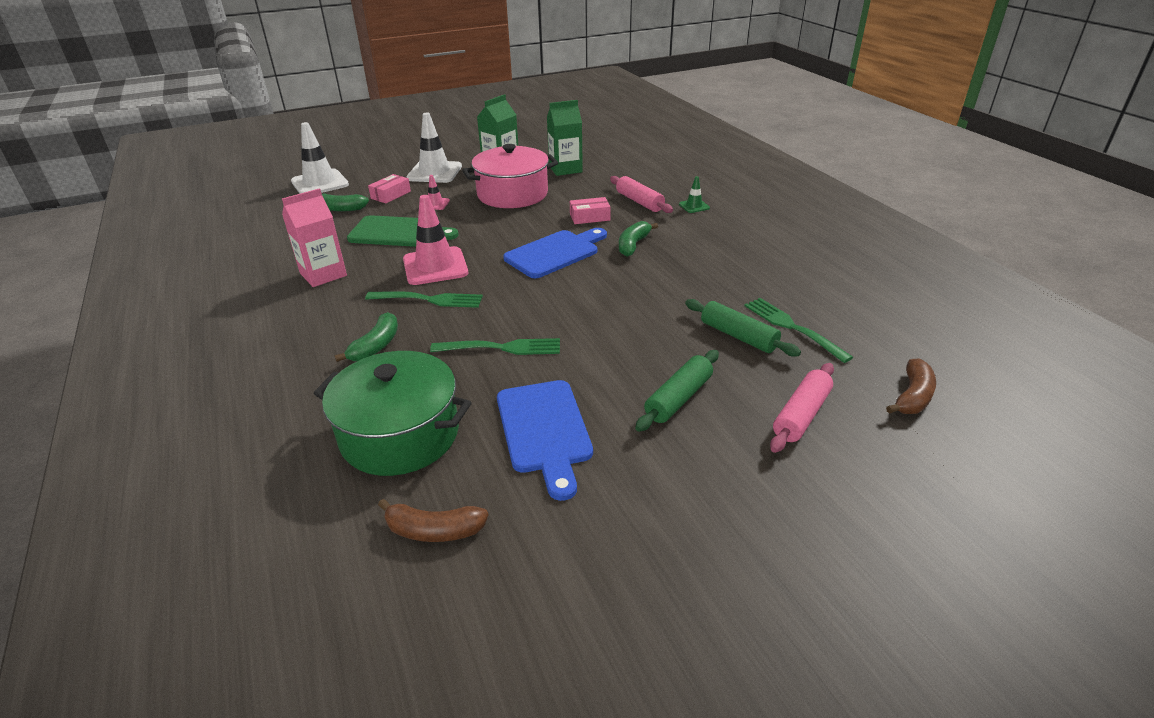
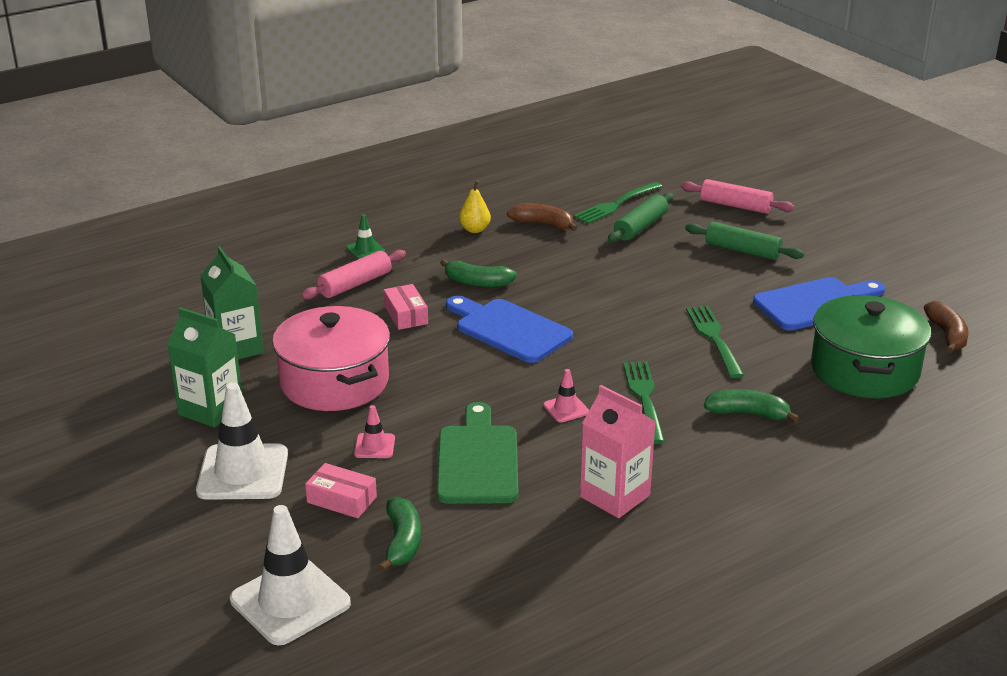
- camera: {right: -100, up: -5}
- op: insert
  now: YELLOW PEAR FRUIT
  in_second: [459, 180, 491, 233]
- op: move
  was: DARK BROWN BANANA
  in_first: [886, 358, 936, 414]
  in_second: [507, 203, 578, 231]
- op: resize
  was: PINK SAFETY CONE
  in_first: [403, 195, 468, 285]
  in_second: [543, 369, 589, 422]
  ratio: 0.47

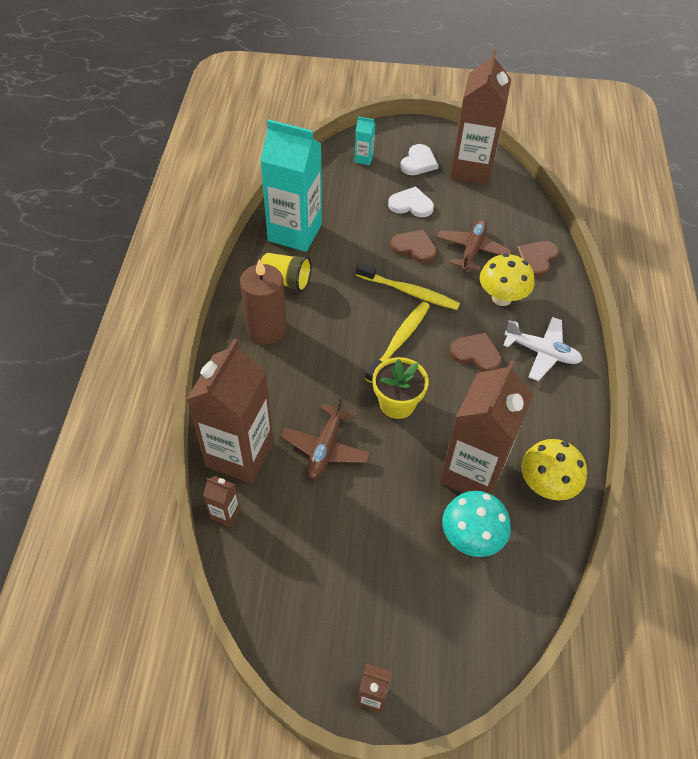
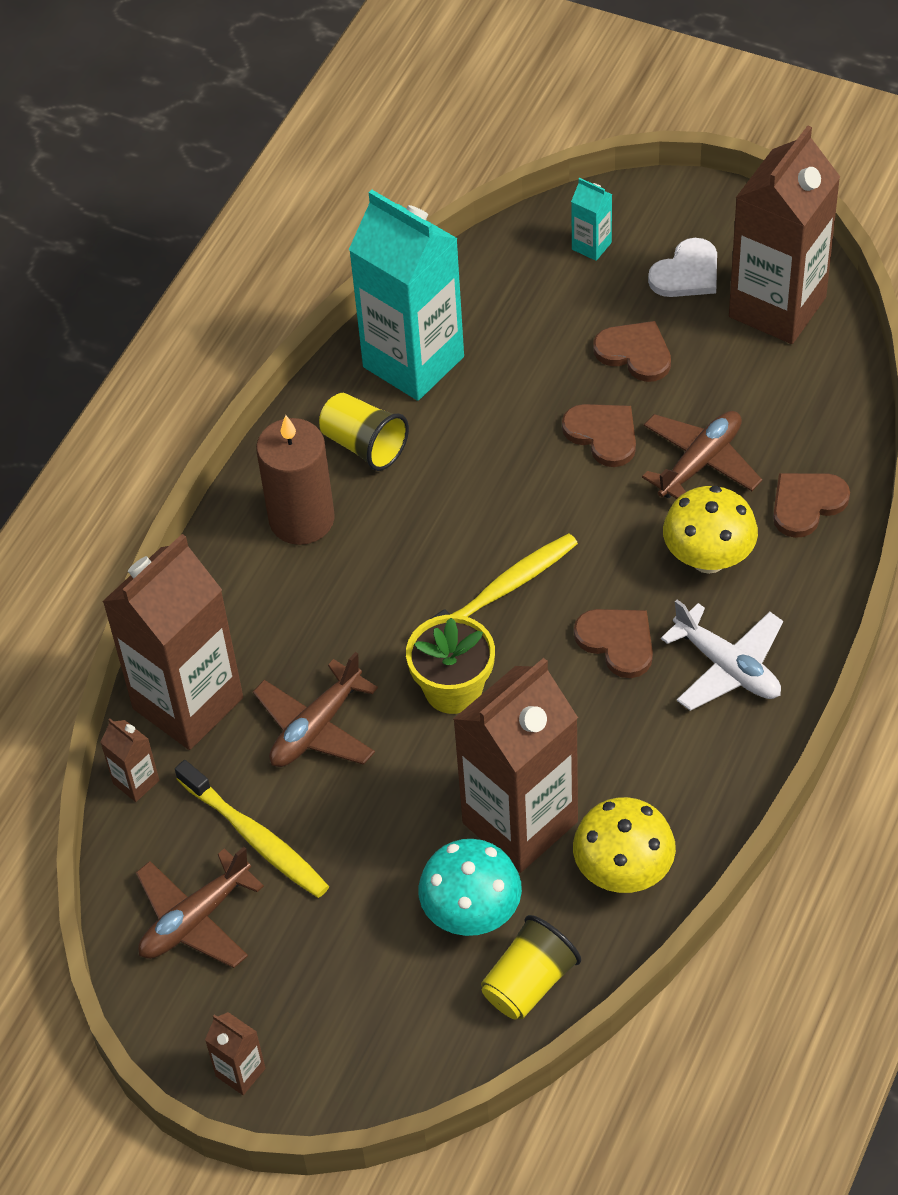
- camera: {right: 25, up: 0}
- op: insert
  now: DARK BROWN PLANE
  in_second: [136, 847, 264, 968]
- op: move
  was: YELLOW DENTAL BRUSH
  in_first: [356, 263, 460, 310]
  in_second: [175, 760, 329, 898]
- op: insert
  now: YELLOW BEAKER
  in_second: [481, 915, 581, 1020]
- op: recolor
  was: PURE WHITE LOVE HEART
  now: DARK BROWN LOVE HEART
  in_first: [388, 186, 434, 217]
  in_second: [593, 321, 671, 382]

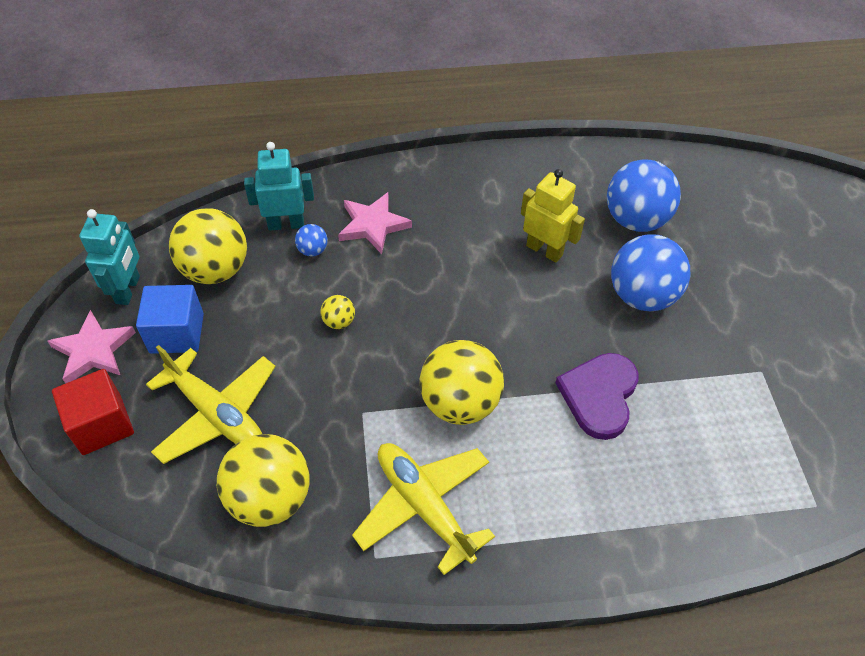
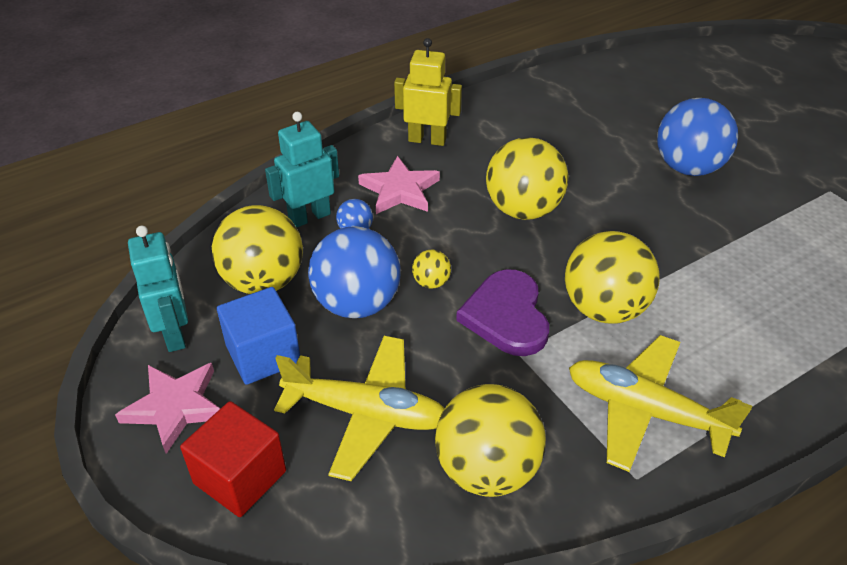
- camera: {right: -25, up: -10}
- op: move
  was: BLUE BALL
  in_first: [607, 160, 681, 232]
  in_second: [308, 226, 401, 318]
- op: move
  was: YELLOW TOY ROBOT
  in_first: [521, 169, 585, 263]
  in_second: [394, 38, 462, 146]
- op: move
  was: ROYAL PURPLE LOVE HEART
  in_first: [555, 353, 639, 440]
  in_second: [456, 269, 549, 356]
- op: insert
  now: YELLOW BALL
  in_second: [486, 137, 568, 220]

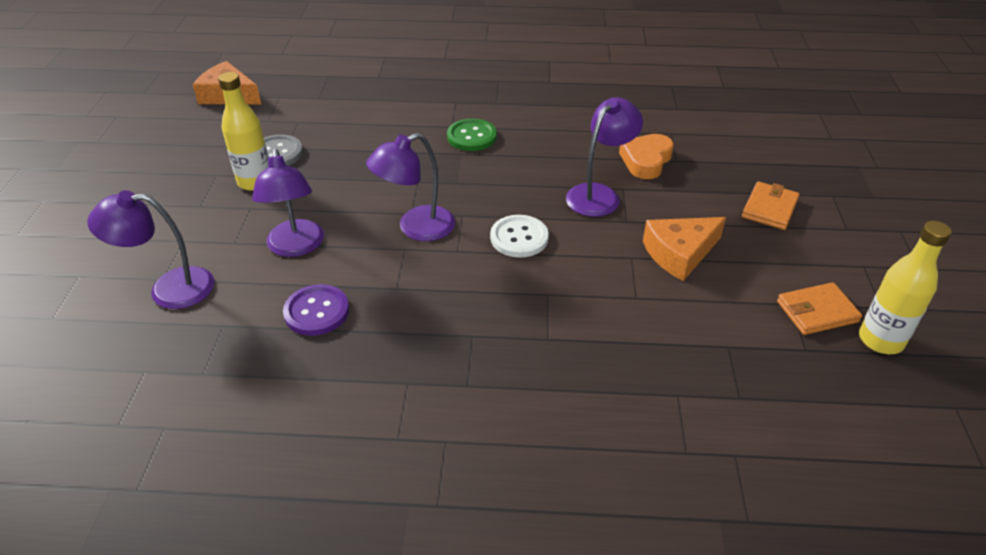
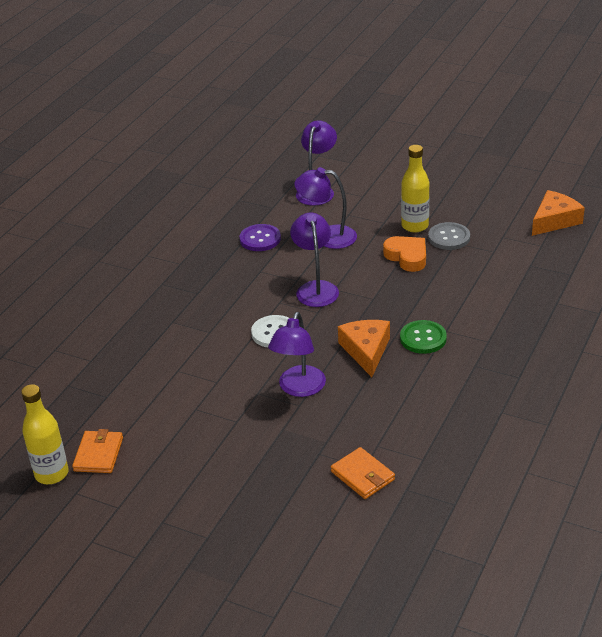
- camera: {right: 115, up: -5}
- op: rotate
  was: ROYAL PURPLE READING LAMP
  in_first: [566, 97, 643, 217]
  in_second: [268, 312, 326, 397]
  clockwise: 45
- op: move
  was: ORANGE-COLOURED BILLFOLD
  in_first: [742, 182, 799, 230]
  in_second: [331, 447, 395, 499]
- op: move
  was: ORANGE-COLOURED CHEESE
  in_first: [643, 217, 726, 281]
  in_second: [338, 320, 390, 377]
- op: move
  was: ORANGE-COLOURED LOVE HEART
  in_first: [619, 134, 674, 179]
  in_second: [383, 236, 426, 272]

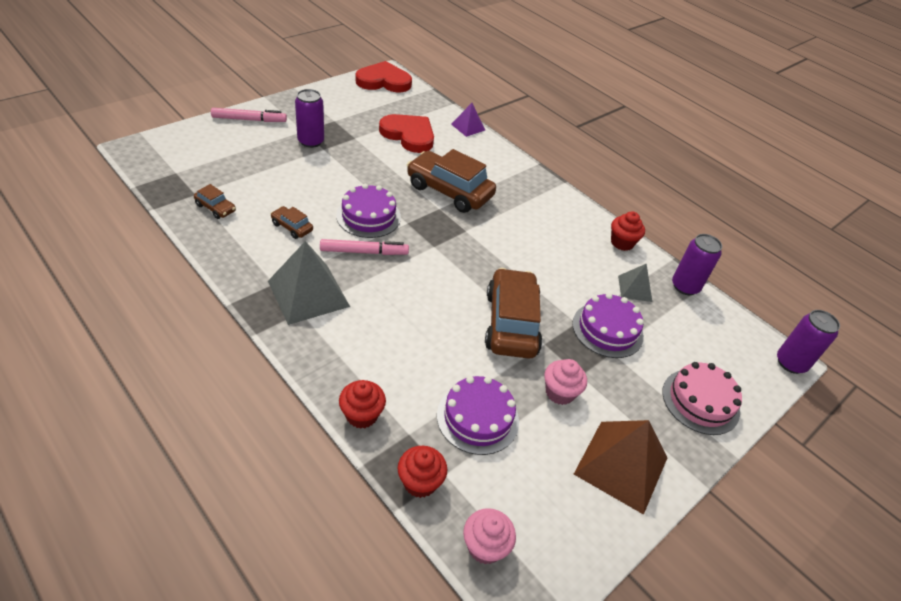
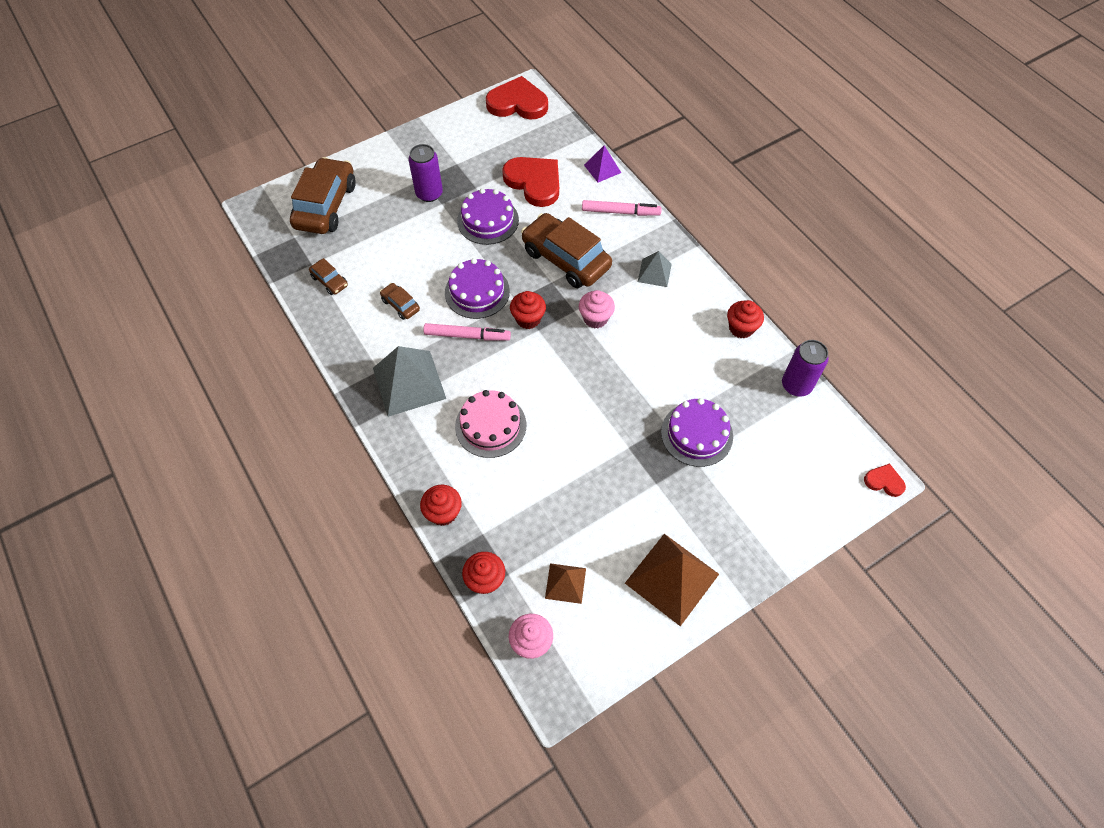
- camera: {right: 15, up: 15}
- op: move
  was: DARK BROWN CAR
  in_first: [485, 268, 542, 359]
  in_second: [290, 157, 356, 234]
- op: move
  was: PINK GATEAU
  in_first: [662, 362, 742, 435]
  in_second: [455, 390, 526, 458]
- op: move
  was: ROYAL PURPLE GATEAU
  in_first: [437, 376, 519, 455]
  in_second: [457, 188, 519, 245]
- op: insert
  now: CRIMSON CUPCAKE
  in_second: [510, 291, 546, 329]
- op: insert
  now: DARK BROWN PYRAMID SHAPE
  in_second: [545, 563, 586, 604]
- op: move
  was: PINK CUPCAKE
  in_first: [544, 359, 587, 405]
  in_second: [579, 290, 615, 328]
- op: move
  was: PINK FELT PEN
  in_first: [211, 108, 287, 122]
  in_second: [582, 200, 662, 216]
- op: move
  was: ASH-GREY PYRAMID SHAPE
  in_first: [618, 263, 652, 302]
  in_second: [638, 251, 672, 287]
- op: replace
  was: ROYAL PURPLE SODA CAN
  now: CRIMSON LOVE HEART
  in_first: [777, 310, 840, 374]
  in_second: [864, 463, 906, 497]

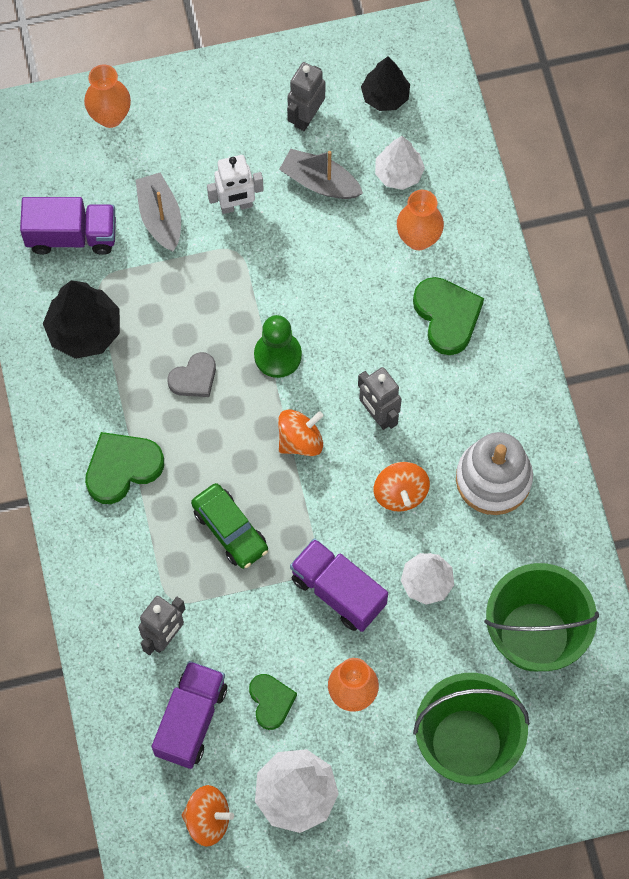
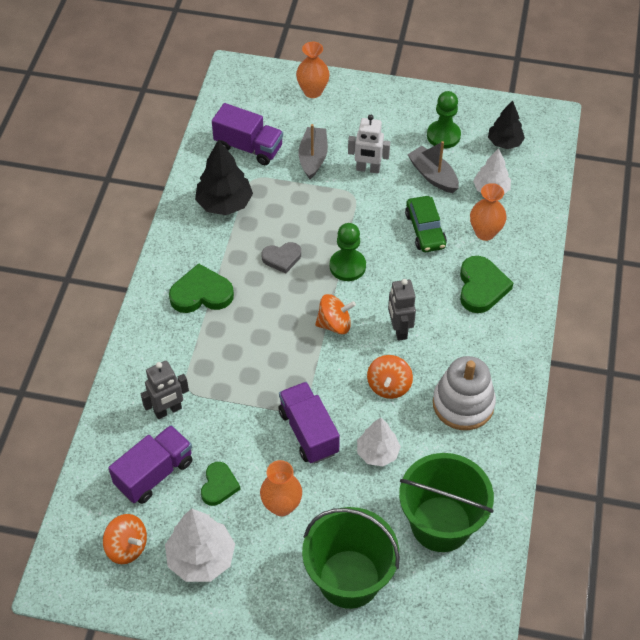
- camera: {right: 25, up: -15}
- op: move
  was: LEAF-GREEN CAR
  in_first: [191, 483, 268, 569]
  in_second: [405, 196, 447, 252]
- op: replace
  was: ASH-GREY TOY ROBOT
  now: LEAF-GREEN PAWN
  in_first: [287, 62, 325, 131]
  in_second: [427, 91, 461, 149]

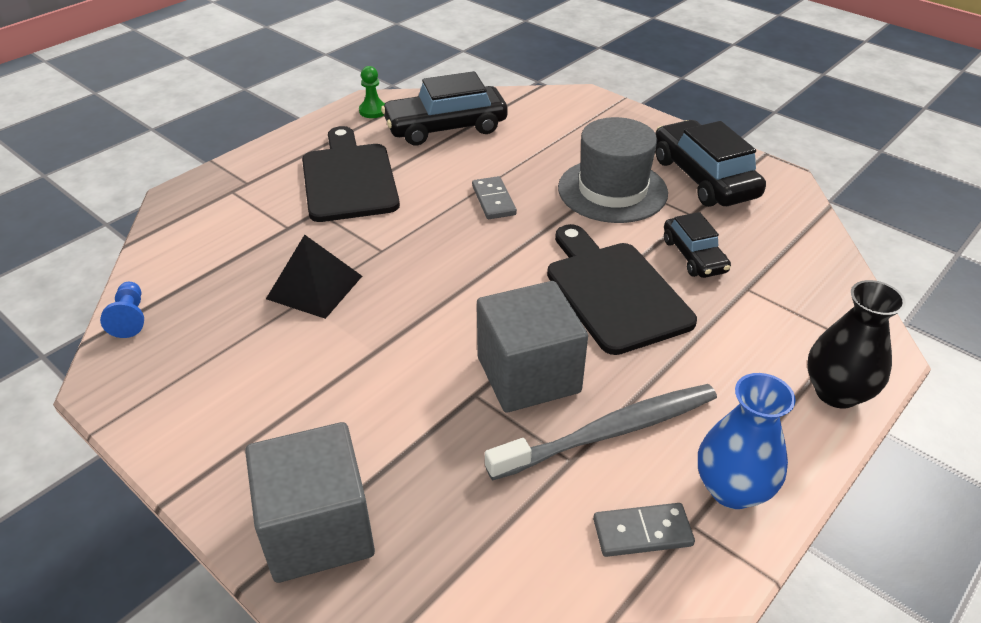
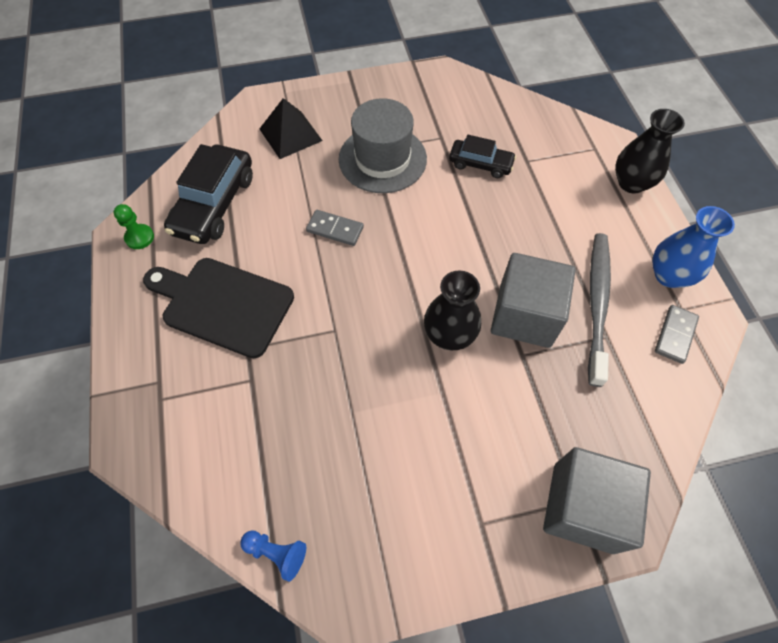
- camera: {right: -55, up: 20}
- op: move
  was: BLACK PYRAMID SHAPE
  in_first: [266, 235, 362, 319]
  in_second: [260, 98, 322, 159]
- op: insert
  now: BLACK FLOWER VASE
  in_second: [424, 271, 481, 350]
- op: delete
  was: BLACK CHOPPING BOARD
  in_first: [547, 224, 697, 355]
- op: delete
  was: BLACK CAR
  in_first: [655, 120, 766, 207]

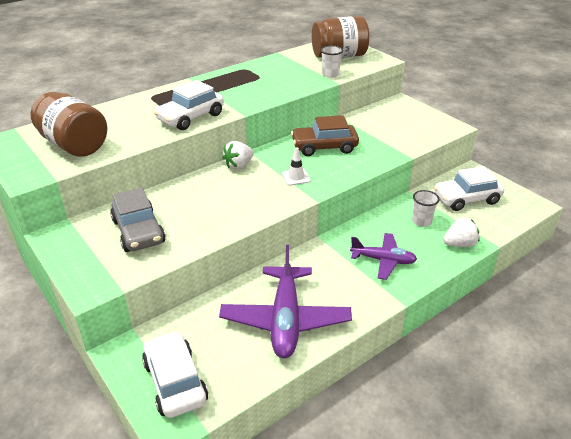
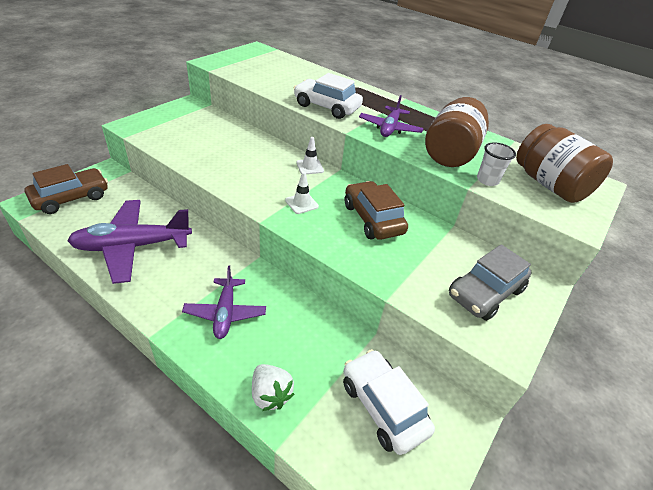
- camera: {right: 70, up: 5}
- op: recolor
  was: PURE WHITE CAR
  now: DARK BROWN CAR
  in_first: [142, 330, 208, 418]
  in_second: [25, 164, 108, 214]
- op: replace
  was: PURE WHITE STRAWBERRY
  now: PURE WHITE SAFETY CONE
  in_first: [222, 141, 254, 170]
  in_second: [296, 137, 324, 174]
- op: insert
  now: ROYAL PURPLE PLANE
  in_second: [359, 95, 424, 137]
- op: move
  was: DARK BROWN JAM JAR
  in_first: [31, 92, 107, 157]
  in_second: [425, 97, 489, 167]
- op: move
  was: ASH-GREY CAR
  in_first: [110, 187, 166, 252]
  in_second: [449, 244, 532, 321]
- op: delete
  was: PURE WHITE BEAKER
  in_first: [412, 190, 440, 227]

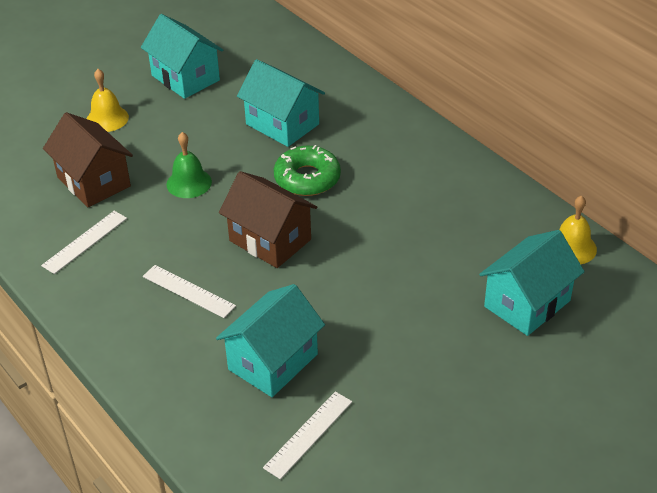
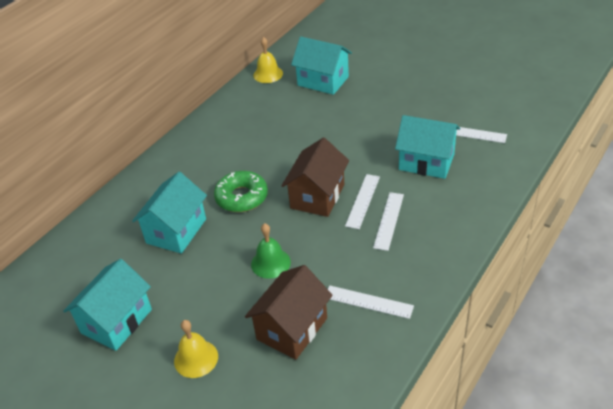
- camera: {right: -105, up: 0}
- op: insert
  now: PURE WHITE RULER
  in_second: [345, 174, 380, 229]

